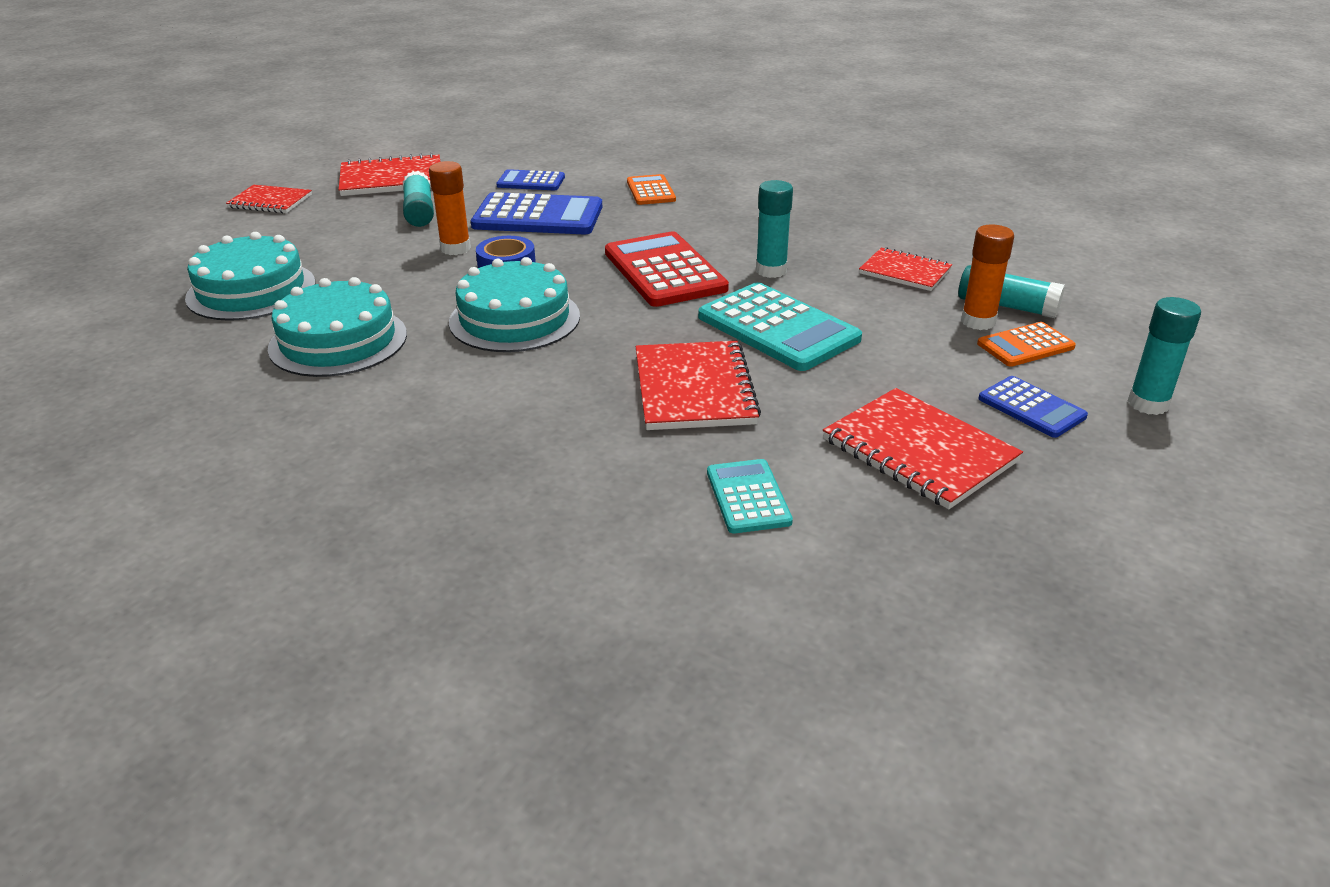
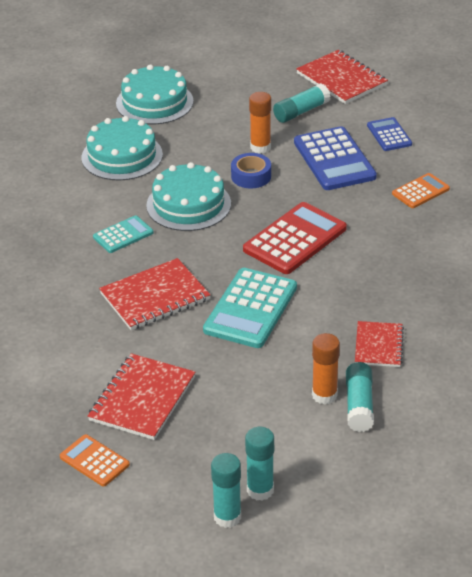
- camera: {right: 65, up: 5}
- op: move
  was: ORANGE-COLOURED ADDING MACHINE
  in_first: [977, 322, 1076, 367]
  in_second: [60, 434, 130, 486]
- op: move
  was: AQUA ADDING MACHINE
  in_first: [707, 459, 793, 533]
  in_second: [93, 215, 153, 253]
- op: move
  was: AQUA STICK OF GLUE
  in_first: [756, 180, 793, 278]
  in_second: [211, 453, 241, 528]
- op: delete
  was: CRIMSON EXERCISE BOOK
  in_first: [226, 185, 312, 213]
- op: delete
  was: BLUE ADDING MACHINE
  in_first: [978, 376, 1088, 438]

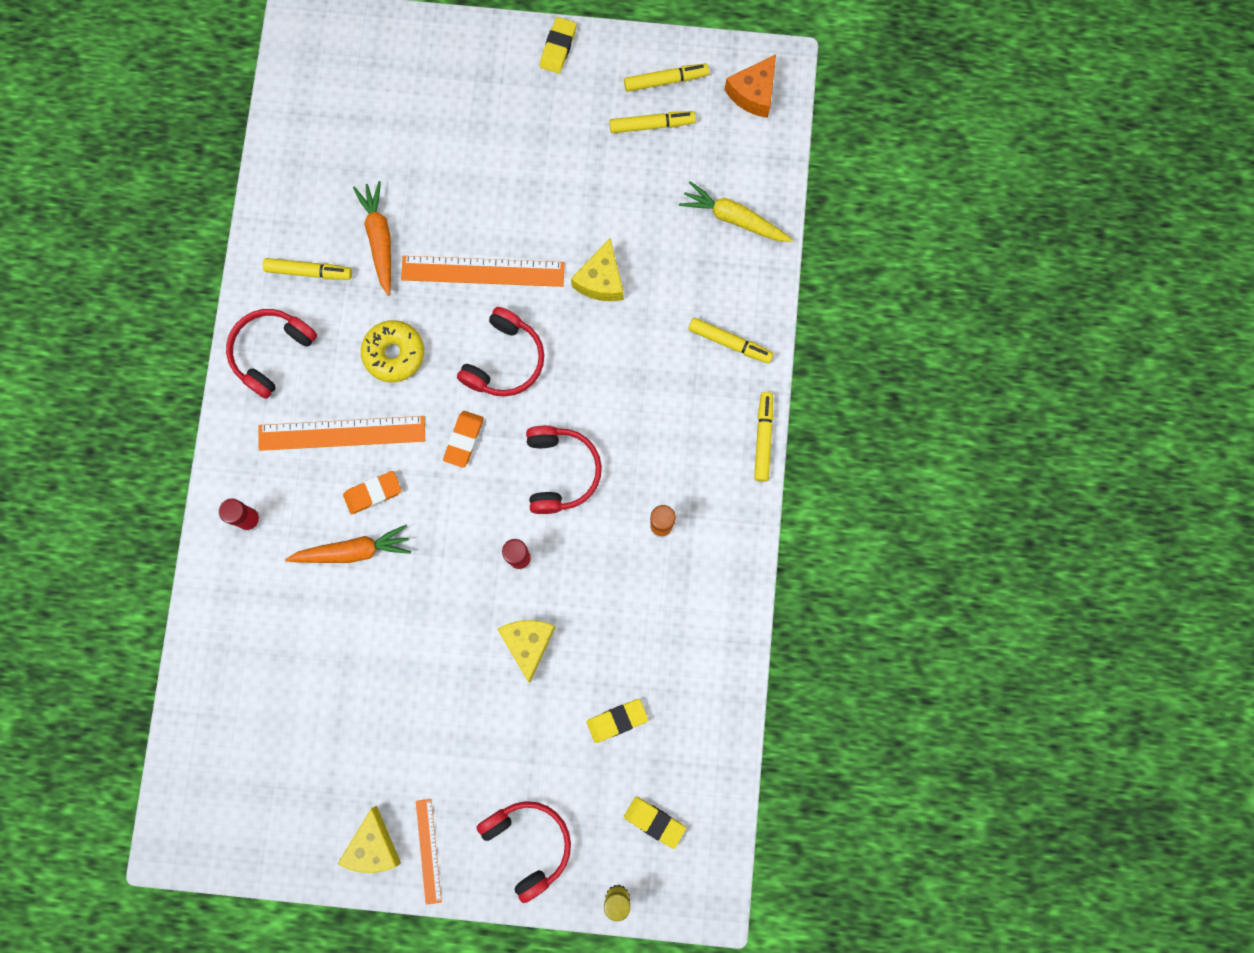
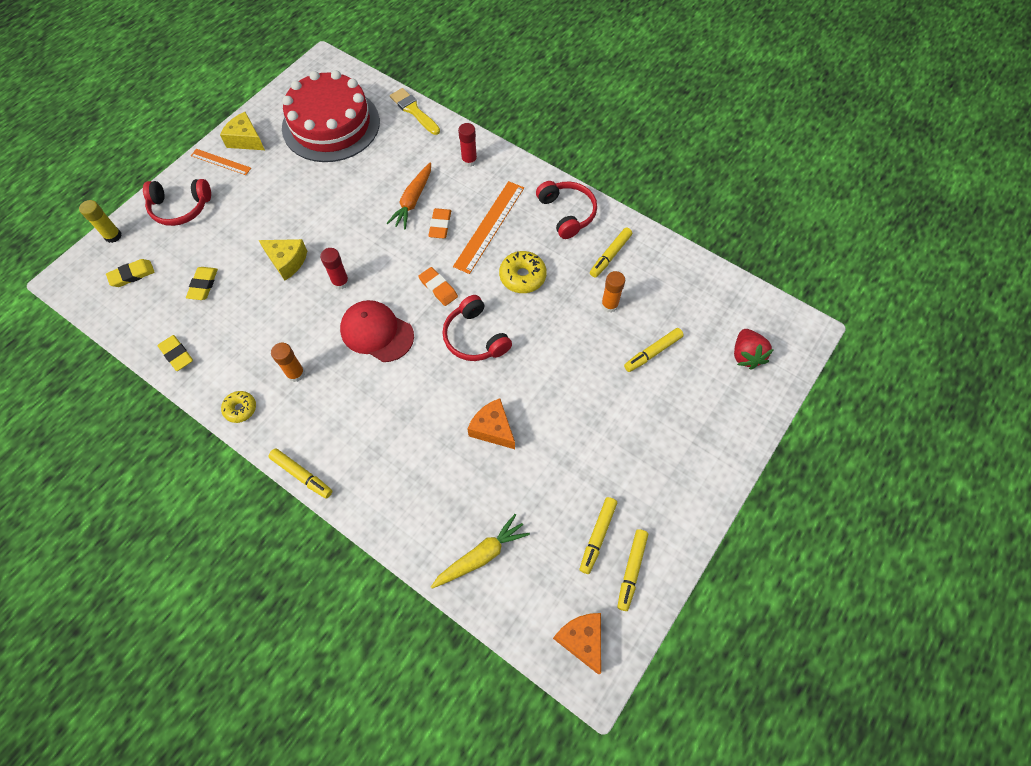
- camera: {right: 120, up: -15}
- op: move
  was: YELLOW ERASER
  in_first: [540, 17, 577, 74]
  in_second: [158, 335, 193, 371]
- op: insert
  now: YELLOW DOUGHNUT
  in_second: [221, 391, 256, 423]
- op: insert
  now: CRIMSON GATEAU
  in_second: [282, 70, 380, 162]
- op: replace
  was: CRIMSON HEADSET
  now: CRIMSON BASEBALL CAP
  in_first: [526, 426, 602, 514]
  in_second: [340, 300, 414, 362]
- op: insert
  now: YELLOW BRUSH
  in_second: [390, 88, 440, 135]
- op: recolor
  was: YELLOW CHEESE
  now: ORANGE-COLOURED CHEESE
  in_first: [571, 238, 624, 301]
  in_second: [467, 399, 515, 449]
- op: replace
  was: ORANGE-COLOURED TOY CARROT
  now: ORANGE-COLOURED STICK OF GLUE
  in_first: [353, 181, 391, 296]
  in_second: [601, 271, 625, 312]
- op: move
  was: YELLOW FELT PEN
  in_first: [688, 318, 774, 364]
  in_second: [624, 328, 684, 372]
- op: insert
  now: CRIMSON STRAWBERRY
  in_second: [734, 329, 774, 370]
- op: delete
  was: ORANGE-COLOURED RULER
  in_first: [401, 256, 565, 287]

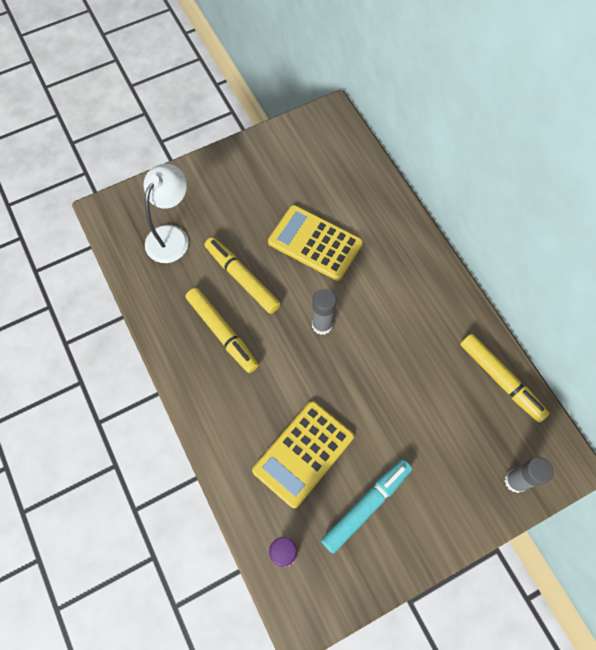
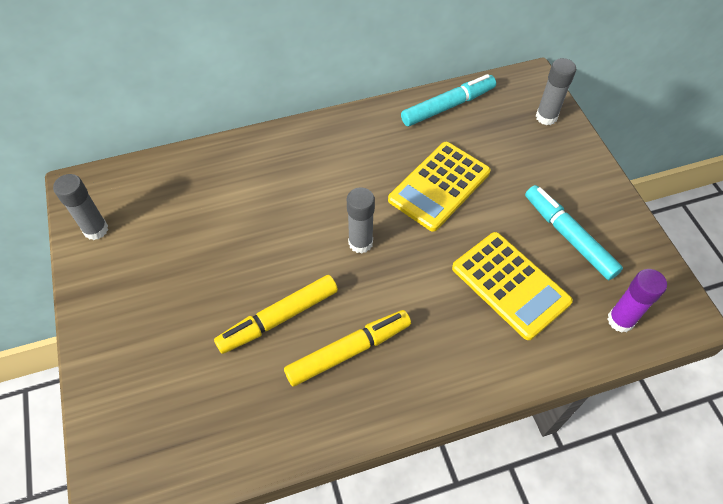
- camera: {right: -80, up: -10}
- op: insert
  now: ASH-GREY STICK OF GLUE
  in_second: [53, 174, 108, 240]
- op: move
  was: YELLOW ADDING MACHINE
  in_first: [268, 205, 363, 281]
  in_second: [388, 142, 491, 232]
- op: recolor
  was: YELLOW FELT PEN
  now: AQUA FELT PEN
  in_first: [460, 334, 550, 423]
  in_second: [401, 74, 496, 127]
- op: delete
  was: PURE WHITE READING LAMP
  in_first: [144, 164, 188, 263]

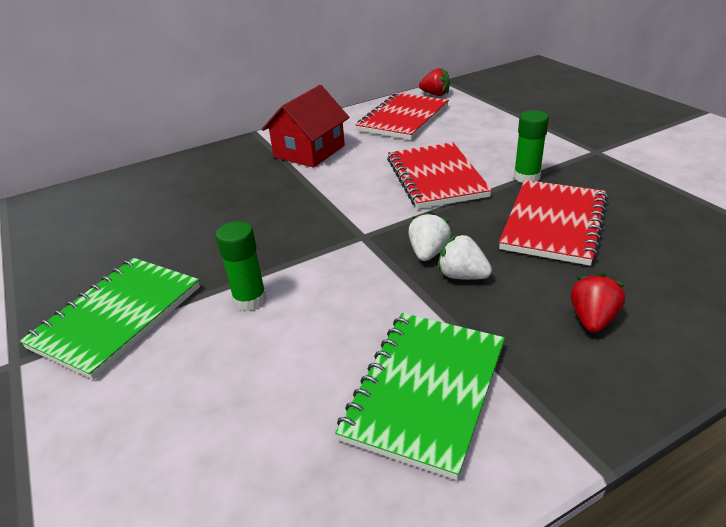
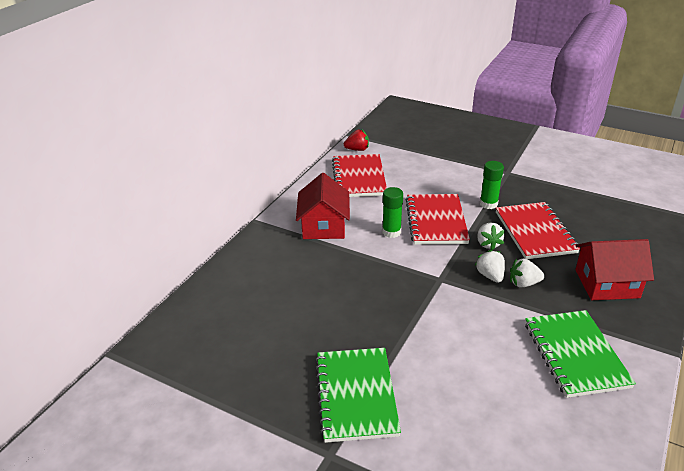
- camera: {right: -35, up: 0}
- op: move
  was: LEAF-GREEN STICK OF GLUE
  in_first: [216, 221, 267, 311]
  in_second: [382, 187, 403, 238]
- op: rotate
  was: CRIMSON EXERCISE BOOK
  in_first: [387, 142, 492, 209]
  in_second: [406, 194, 470, 245]
  clockwise: 45
- op: insert
  now: PURE WHITE STRAWBERRY
  in_second: [477, 223, 505, 251]
- op: replace
  was: CRIMSON STRAWBERRY
  now: CRIMSON COTTAGE
  in_first: [571, 273, 625, 333]
  in_second: [575, 239, 654, 300]

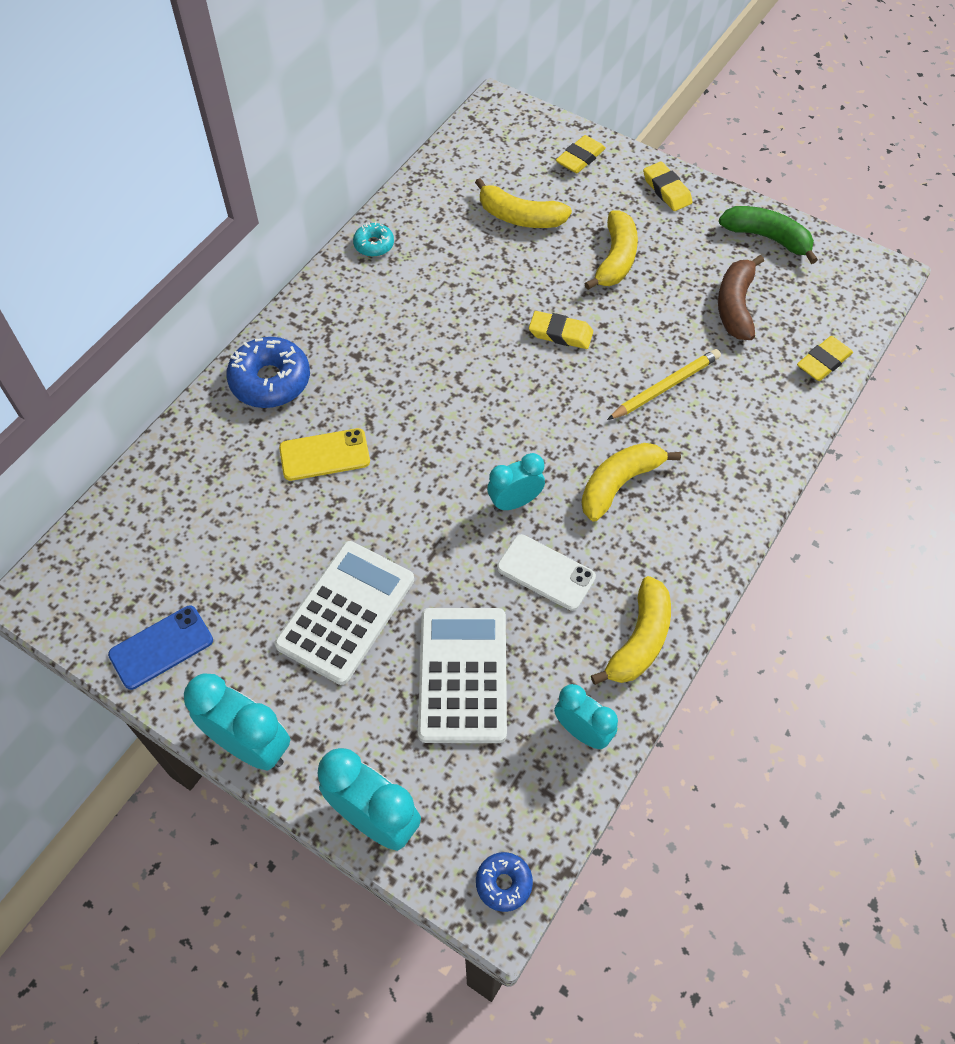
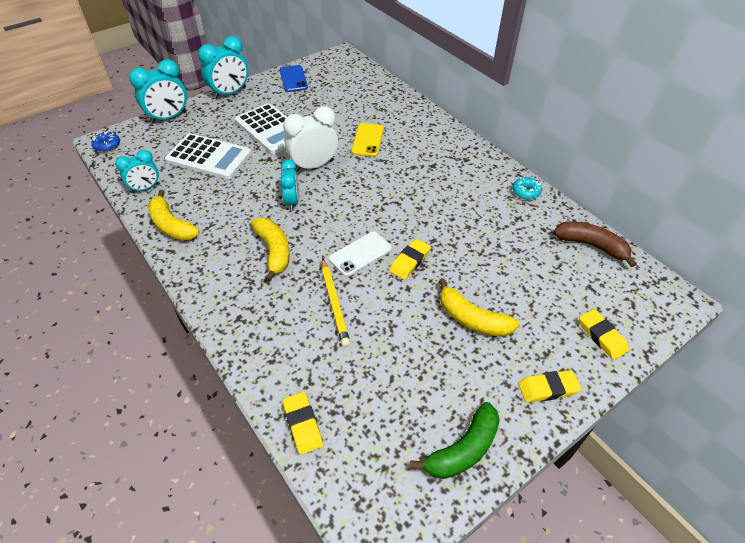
- camera: {right: 110, up: -10}
- op: insert
  now: PURE WHITE CLOCK
  in_second: [283, 106, 338, 172]
- op: move
  was: PURE WHITE MOBILE PHONE
  in_first: [497, 534, 596, 610]
  in_second: [329, 231, 392, 277]
- op: move
  was: DARK BROWN BANANA
  in_first: [718, 255, 764, 340]
  in_second: [554, 221, 637, 267]
- op: delete
  was: BLUE DOUGHNUT
  in_first: [226, 337, 310, 408]
- op: delete
  was: YELLOW BANANA
  in_first: [475, 178, 572, 228]

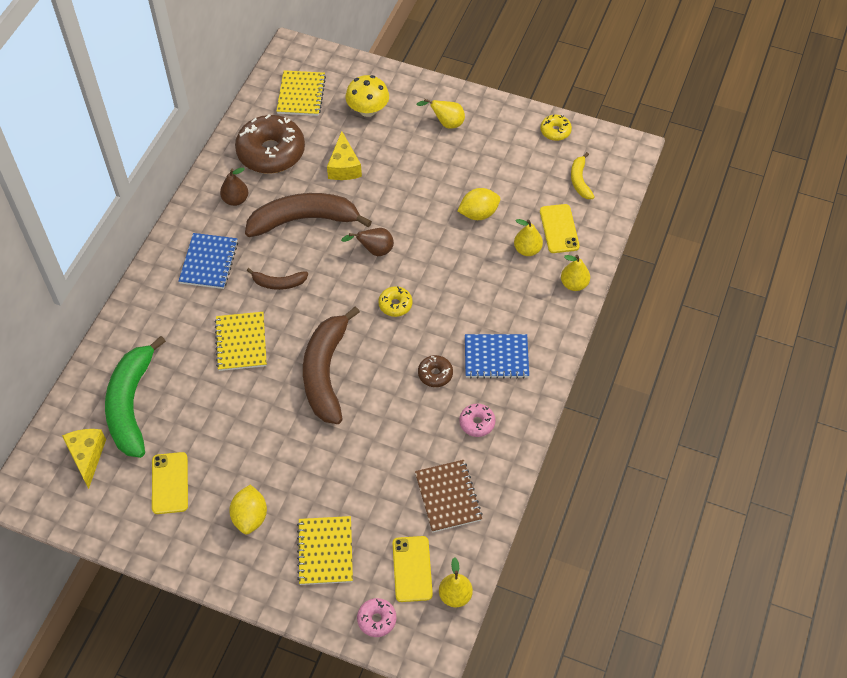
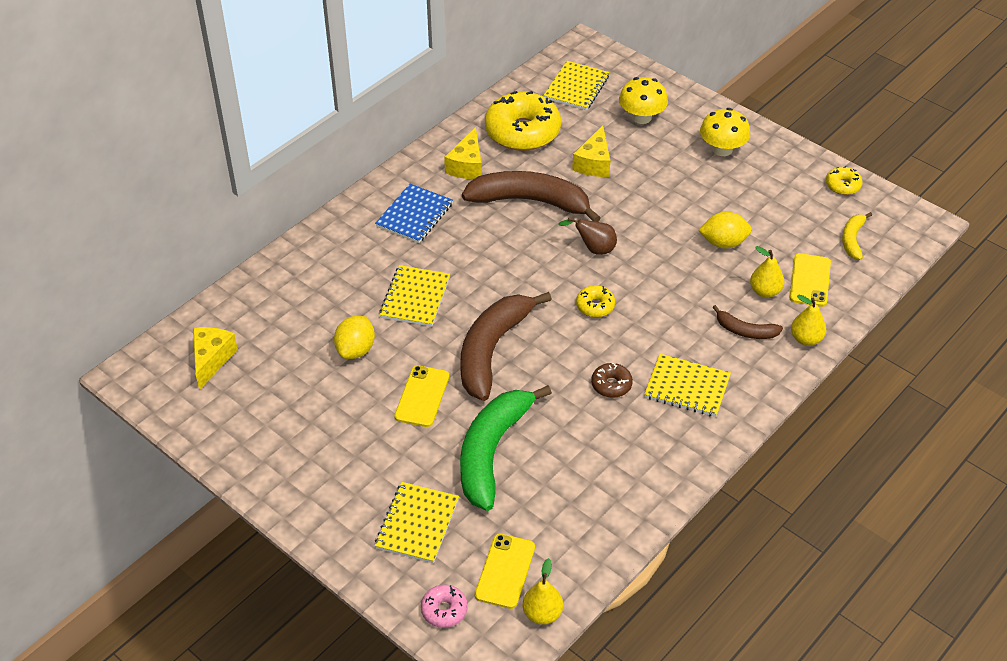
- camera: {right: 20, up: -10}
- op: move
  was: YELLOW CITRUS FRUIT
  in_first: [229, 485, 267, 534]
  in_second: [334, 316, 375, 359]
- op: move
  was: YELLOW MOBILE PHONE
  in_first: [152, 452, 188, 514]
  in_second: [394, 365, 449, 427]
- op: replace
  was: DARK BROWN PEAR FRUIT
  now: YELLOW CHEESE
  in_first: [220, 168, 248, 206]
  in_second: [444, 127, 482, 179]
- op: move
  was: LEAF-GREEN BANANA
  in_first: [105, 336, 166, 458]
  in_second: [460, 385, 552, 511]
- op: recolor
  was: DARK BROWN DOUGHNUT
  now: YELLOW DOUGHNUT
  in_first: [235, 114, 305, 174]
  in_second: [485, 91, 561, 151]
- op: recolor
  was: BLUE EXERCISE BOOK
  now: YELLOW EXERCISE BOOK
  in_first: [465, 334, 529, 379]
  in_second: [644, 354, 731, 417]
- op: replace
  was: YELLOW PEAR FRUIT
  now: YELLOW TOADSTOOL
  in_first: [417, 99, 465, 129]
  in_second: [700, 108, 750, 156]
- op: move
  was: DARK BROWN BANANA
  in_first: [247, 268, 308, 290]
  in_second: [712, 305, 783, 339]
- op: delete
  was: DARK BROWN EXERCISE BOOK
  in_first: [415, 460, 483, 533]
- op: delete
  was: PINK DOUGHNUT
  in_first: [459, 404, 496, 437]

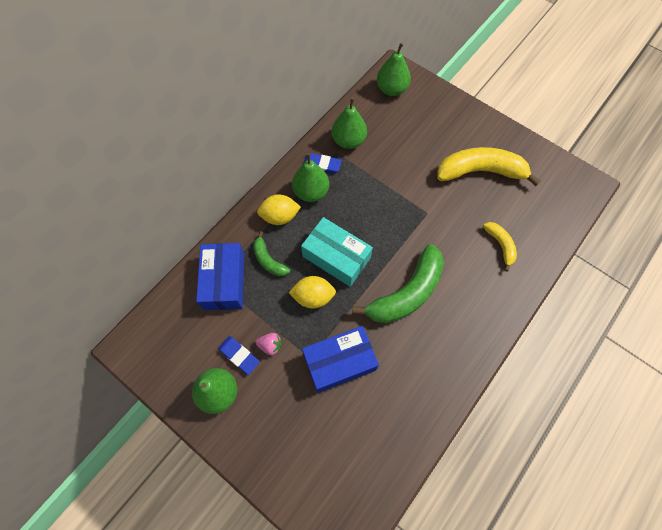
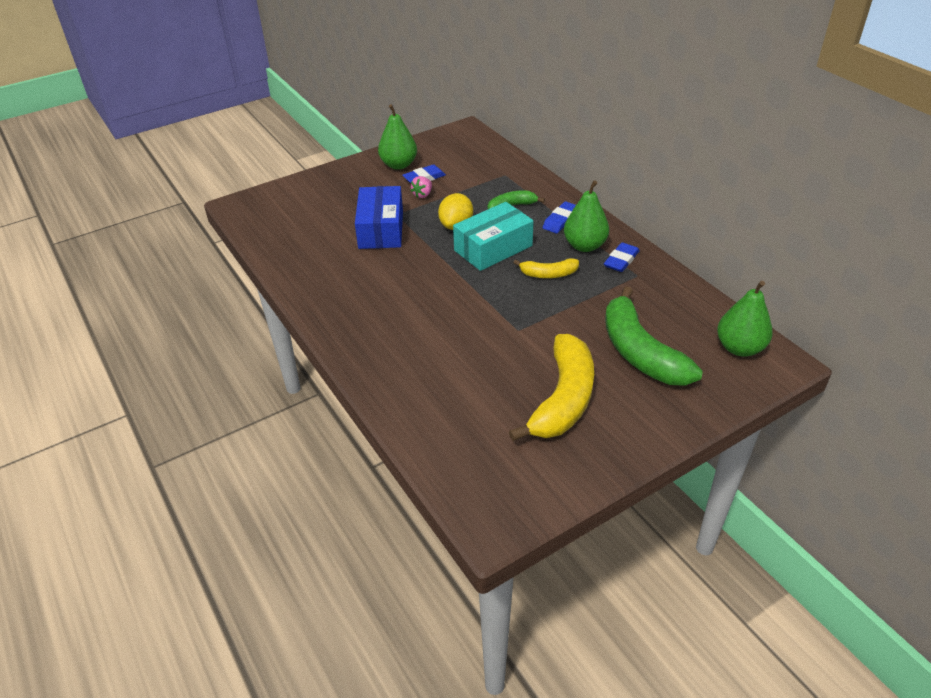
- camera: {right: 110, up: -25}
- op: move
  was: YELLOW BANANA
  in_first: [483, 222, 517, 272]
  in_second: [513, 258, 579, 278]
- op: replace
  was: YELLOW CITRUS FRUIT
  now: BLUE ERASER
  in_first: [257, 194, 301, 225]
  in_second: [543, 201, 576, 234]
- op: move
  was: LEAF-GREEN BANANA
  in_first: [352, 244, 444, 323]
  in_second: [605, 286, 703, 386]
- op: delete
  was: BLUE BOX
  in_first: [196, 243, 244, 310]
- op: delete
  was: LEAF-GREEN PEAR FRUIT
  in_first: [332, 98, 367, 149]

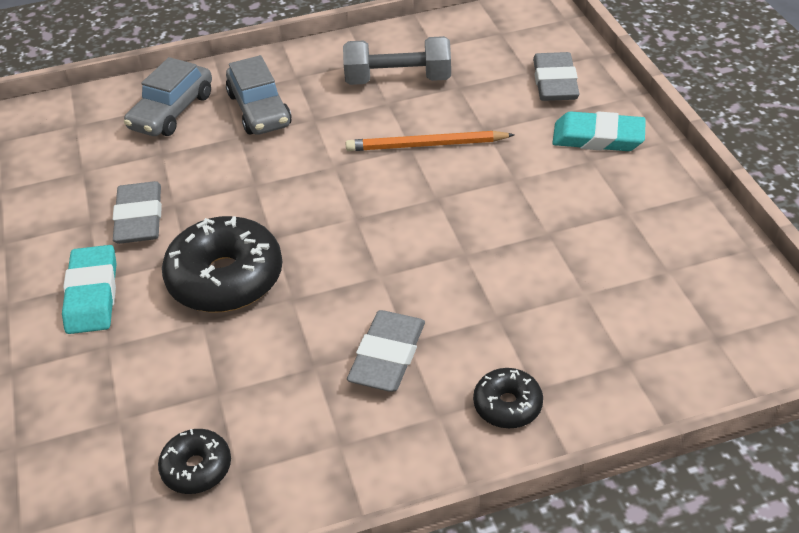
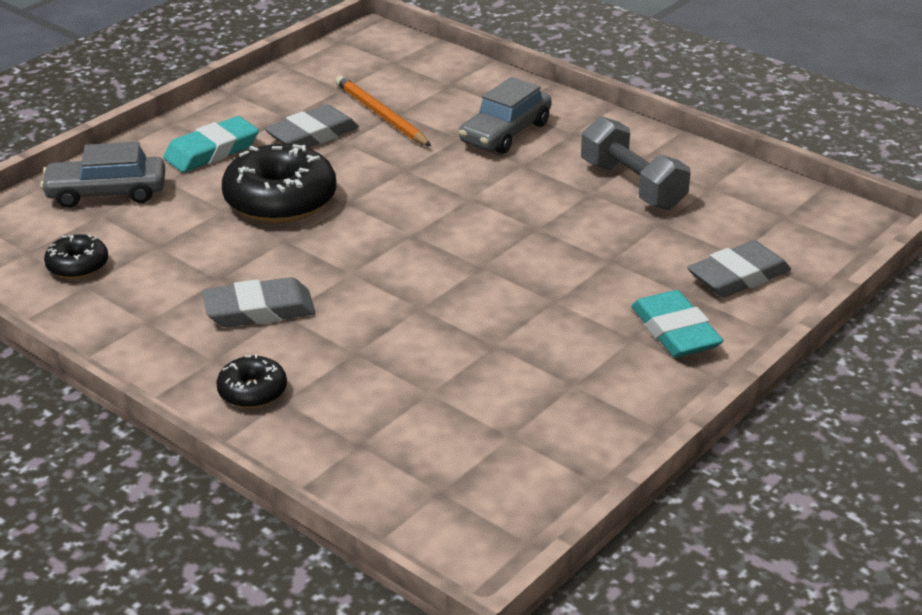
- camera: {right: 55, up: -10}
- op: move
  was: ASH-GREY CAR
  in_first: [124, 57, 212, 136]
  in_second: [40, 142, 165, 208]
- op: move
  was: ORANGE-COLOURED LEAD PENCIL
  in_first: [346, 131, 514, 151]
  in_second: [335, 75, 431, 146]

